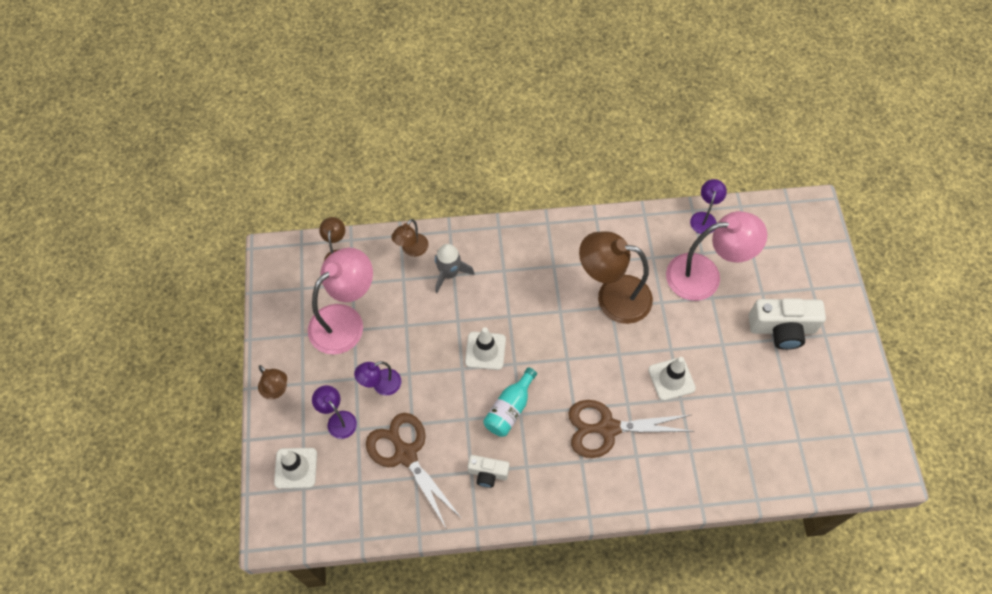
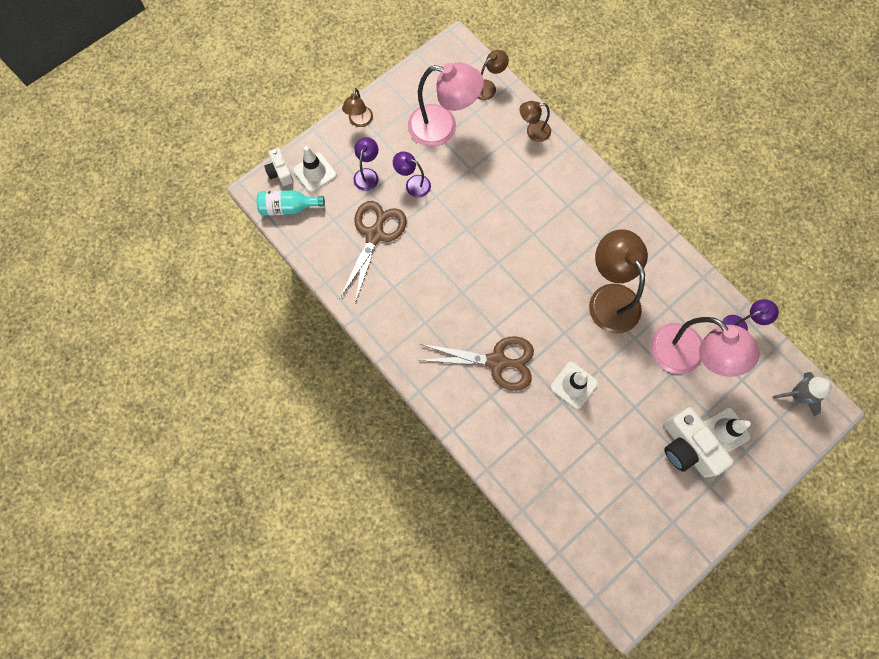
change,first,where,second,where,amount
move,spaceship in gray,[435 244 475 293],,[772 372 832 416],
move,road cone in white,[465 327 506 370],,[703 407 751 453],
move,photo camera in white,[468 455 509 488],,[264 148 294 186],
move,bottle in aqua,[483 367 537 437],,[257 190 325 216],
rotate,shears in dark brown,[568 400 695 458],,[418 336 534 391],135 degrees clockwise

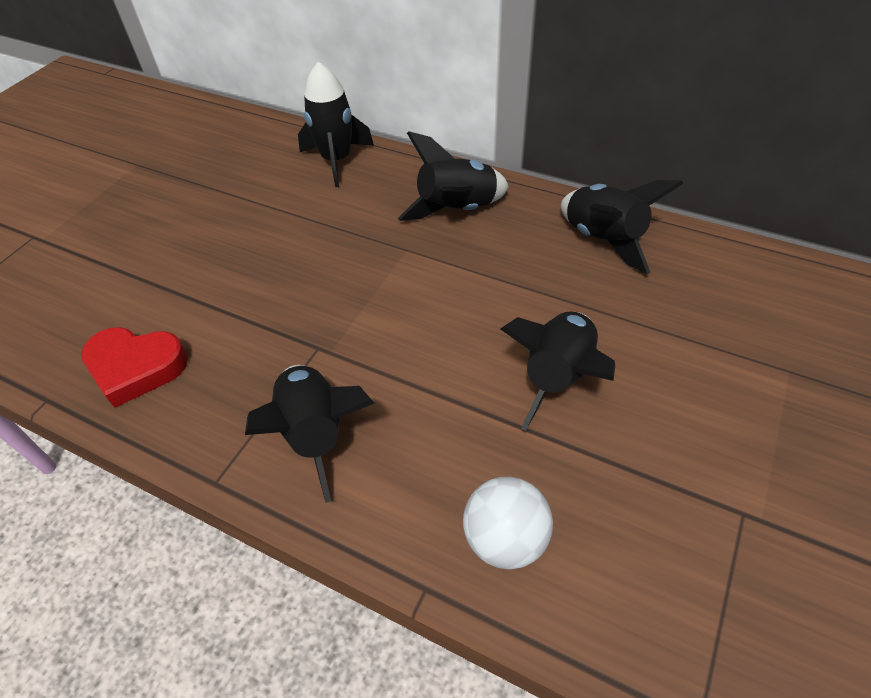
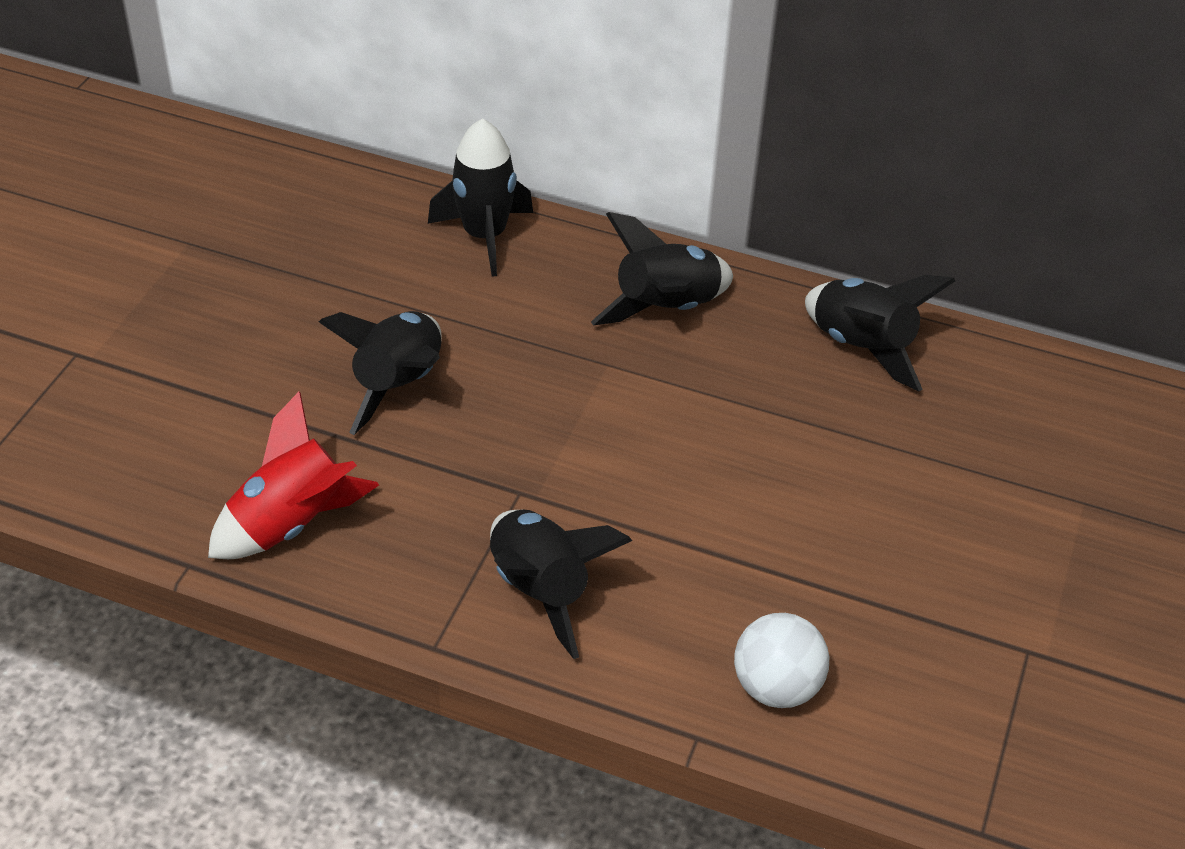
change,first,where,second,where,amount
replace,heart in red,[81 327 188 408],spaceship in red,[208 391 379 559],
move,spaceship in ebony,[501 312 615 431],,[319 311 442 435],

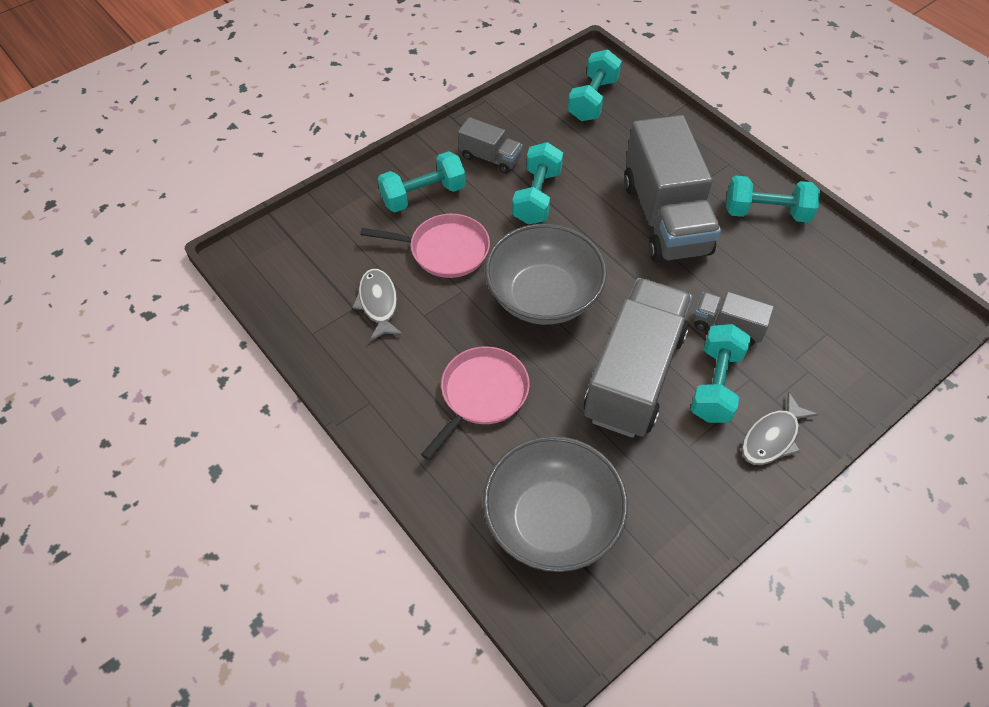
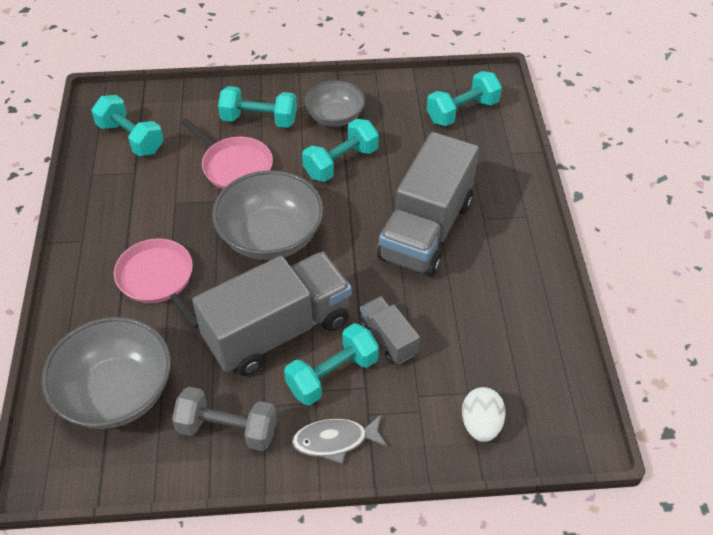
change,first,where,second,where,amount
delete,fish in gray,[352 269 403 341],,,
rotate,pan in pink,[421 346 530 460],,[114 239 199 328],105 degrees counterclockwise
replace,lorry in gray,[458 117 522 174],serving bowl in gray,[305 80 365 127],
move,dumbbell in aqua,[726 176 820 223],,[91 95 164 156],
insert,,,dumbbell in gray,[172 387 277 451],
insert,,,toy egg in white,[462 387 506 442],

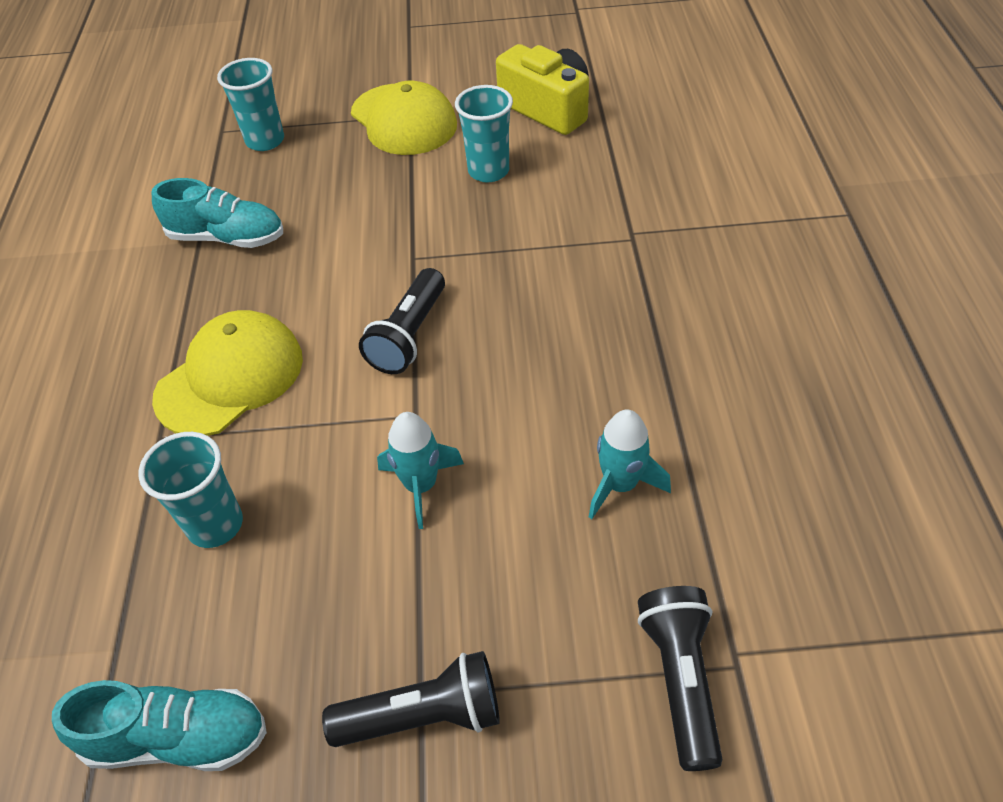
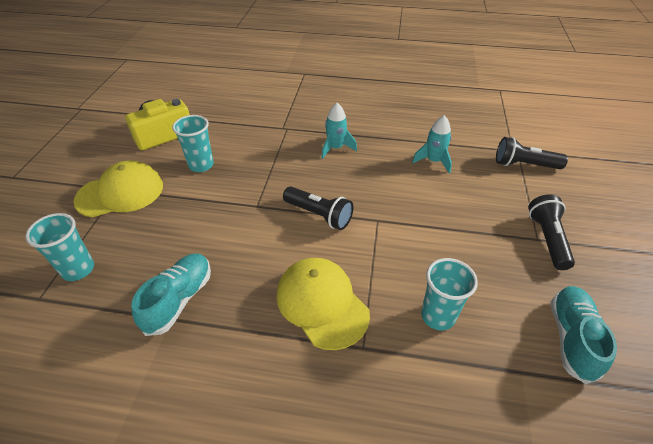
change,first,where,second,where,amount
move,spaceship in aqua,[377 412 464 529],,[322 103 357 159],

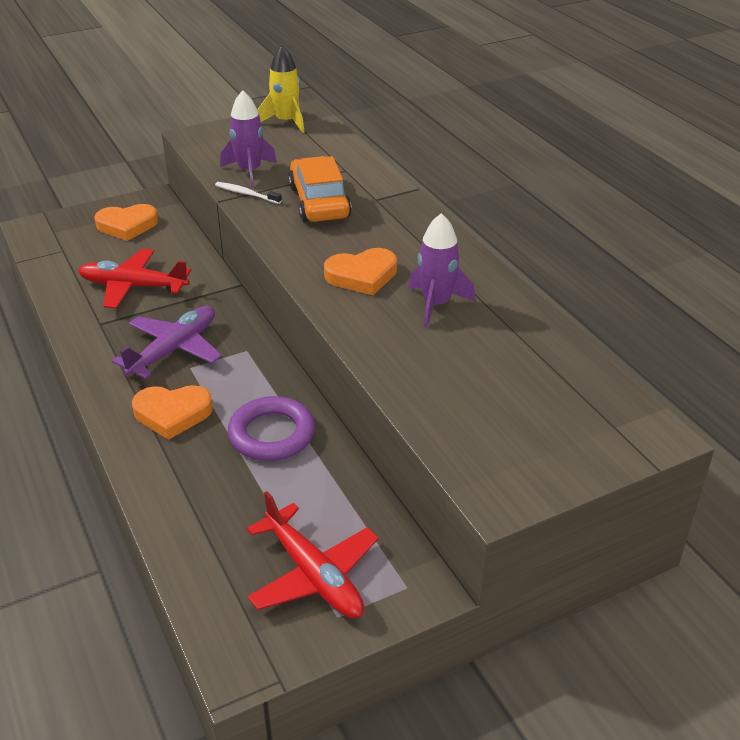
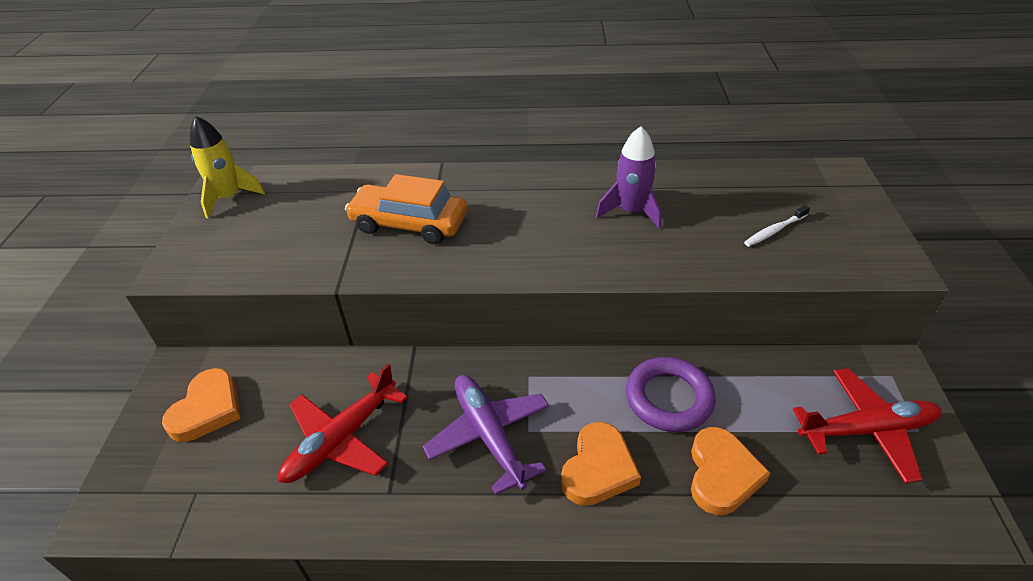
change,first,where,second,where,amount
move,tooth brush in white,[215 182 282 204],,[744 205 810 246],
delete,spaceship in violet,[220 90 277 188],,,
move,heart in orange-coloured,[324 248 397 295],,[691 427 771 515],

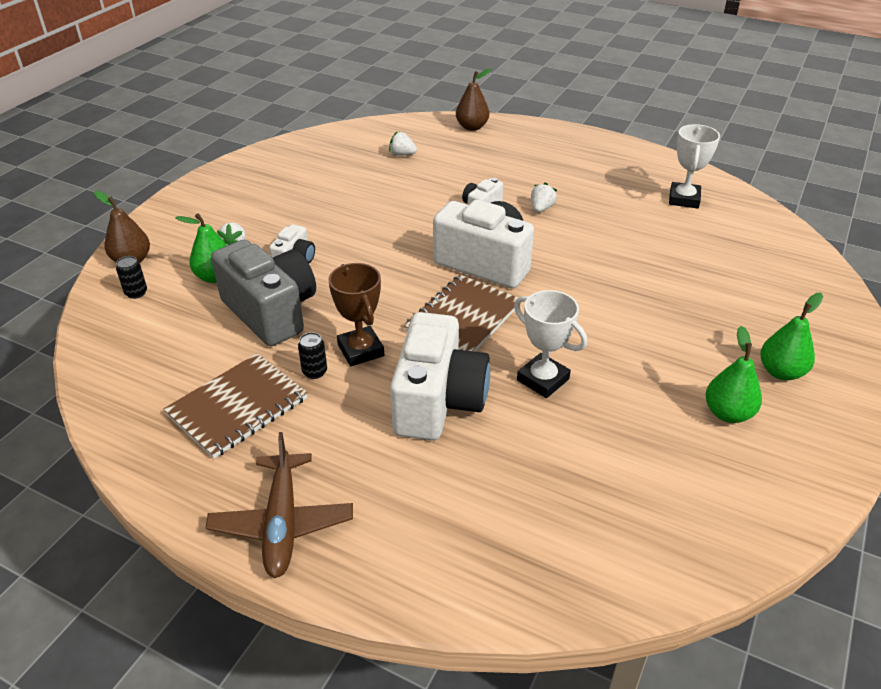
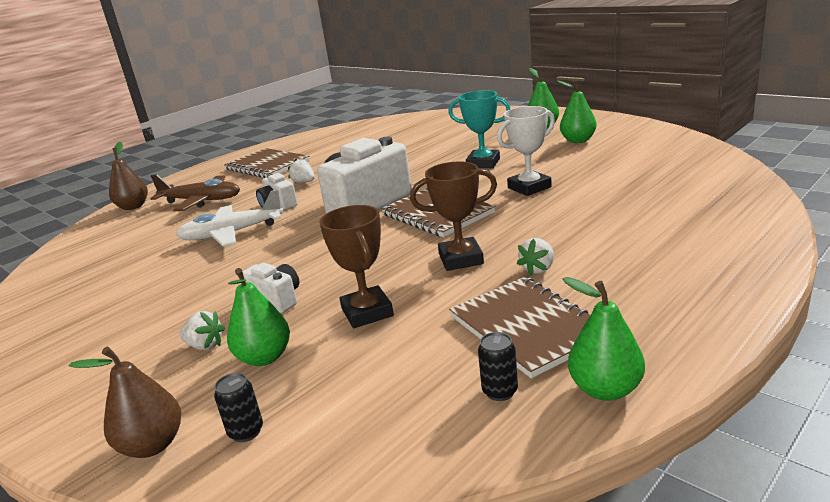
change,first,where,second,where,amount
move,plane in dark brown,[206 432 353 578],,[150 174 240 211],
replace,photo camera in gray,[211 240 316 346],trophy in dark brown,[319 205 394 328],
move,soda can in ebony,[298 332 327 379],,[478 332 518 401],
move,berry in white,[389 132 417 156],,[517 238 554 276],
delete,photo camera in white,[390 312 490 440],,,
delete,trophy in white,[669 124 720 208],,,
insert,,,plane in white,[176 189 284 247],
insert,,,notebook in dark brown,[224 148 310 178],
insert,,,trophy in aqua,[448 90 510 168],
insert,,,pear fruit in emerald,[563 277 645 401],

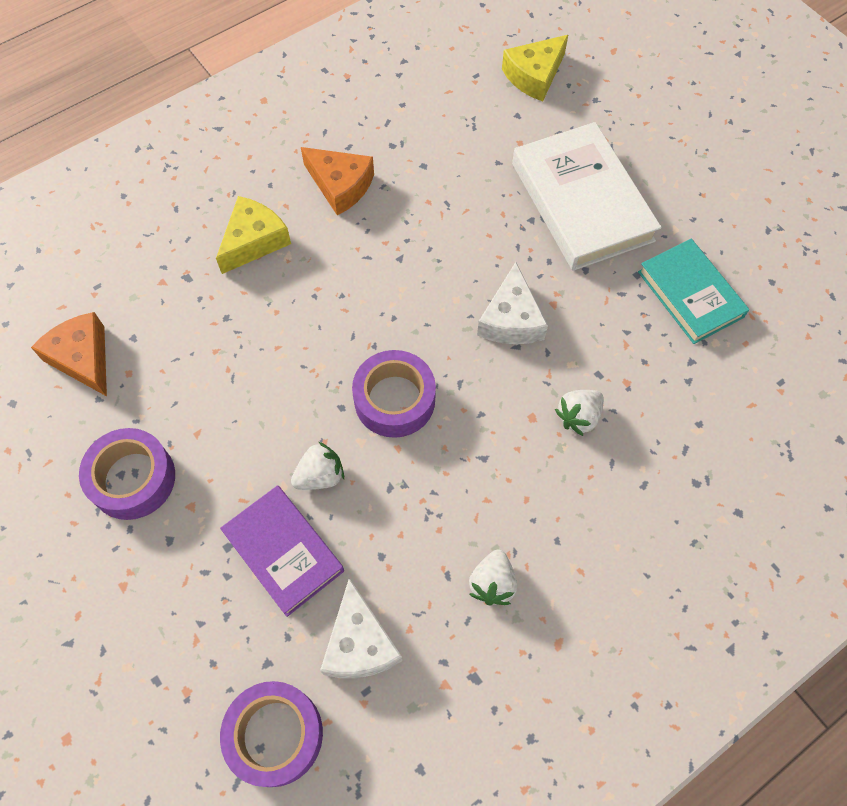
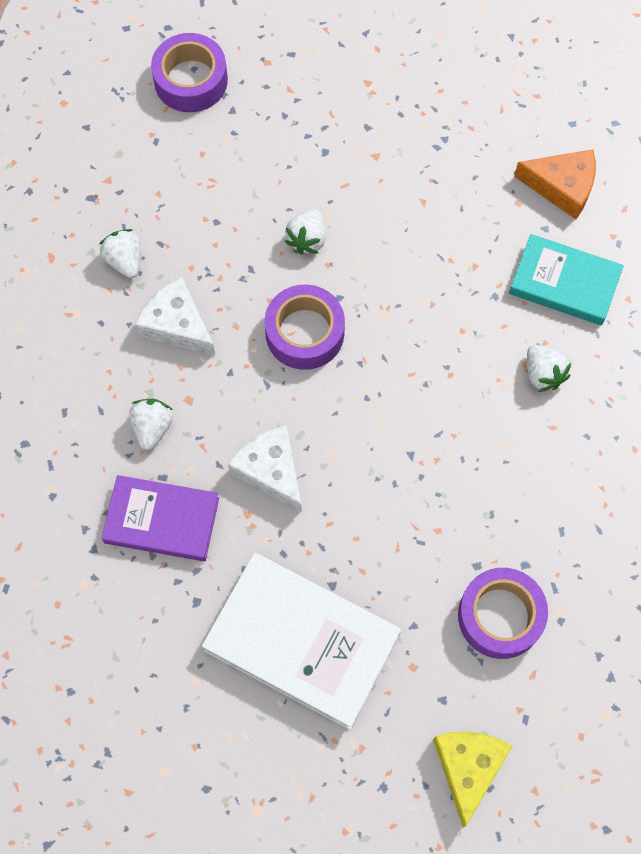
change,first,where,second,where,amount
move,roll of tape in violet,[79 428 175 520],,[458 568 548 659],
replace,piece of cheese in yellow,[216 196 291 274],berry in white,[527 345 571 392],
move,hardcover in violet,[220 485 344 617],,[101 475 219 561],
delete,piece of cheese in orange-coloured,[301 147 374 216],,,
move,piece of cheese in white,[320 578 402 678],,[135 277 215 355],
move,hardcover in aqua,[638 239 749 344],,[509 234 623 325],

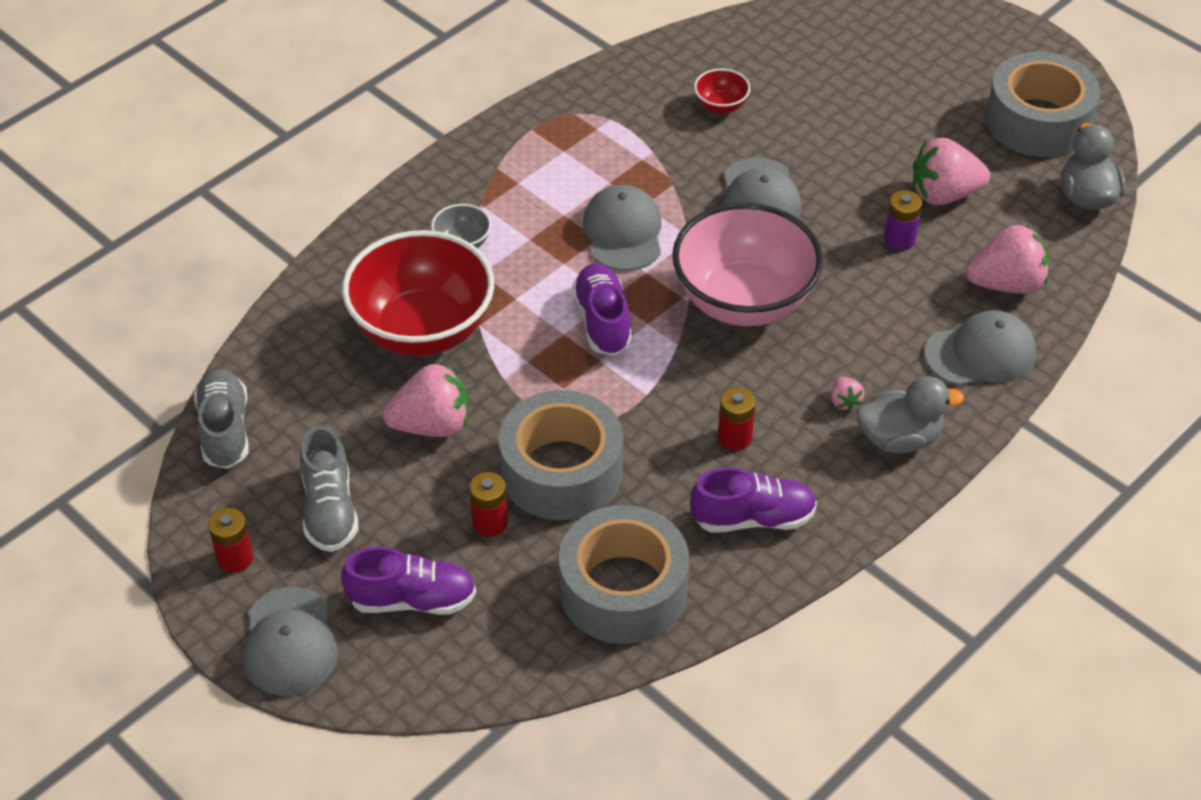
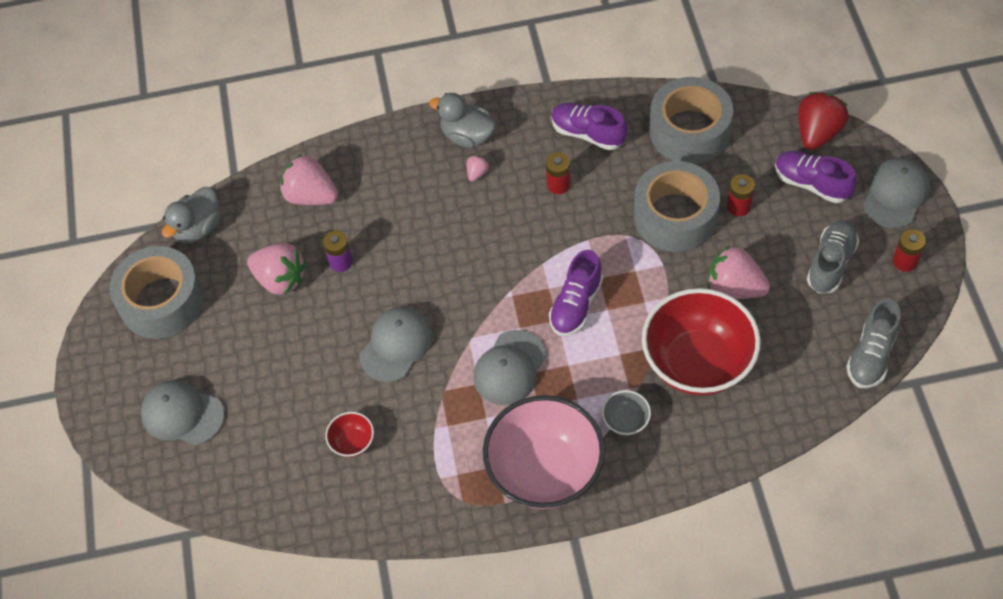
change,first,where,second,where,amount
move,serving bowl in pink,[672 203 823 326],,[483 395 605 509],
move,baseball cap in gray,[924 310 1036 386],,[141 380 225 445],
insert,,,berry in red,[798 92 849 150],

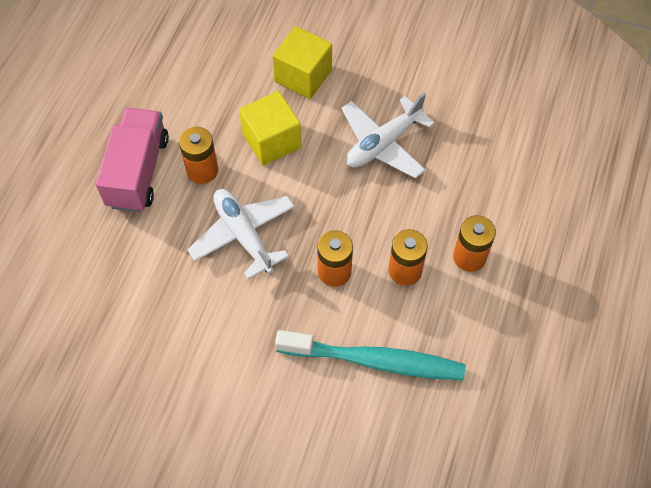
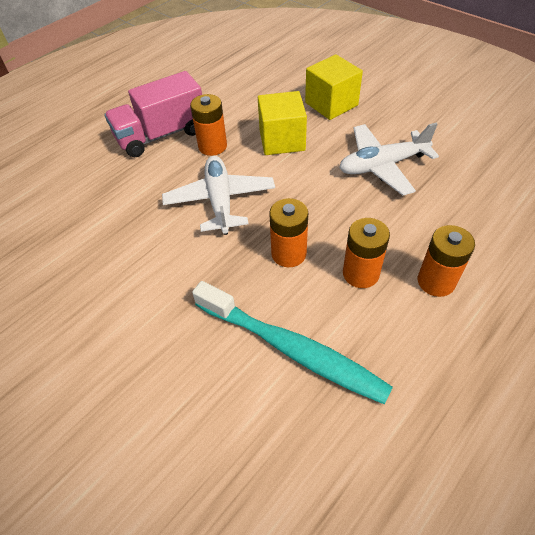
change,first,where,second,where,amount
rotate,lorry in pink,[96 108 169 212],,[104 71 202 157],150 degrees counterclockwise

